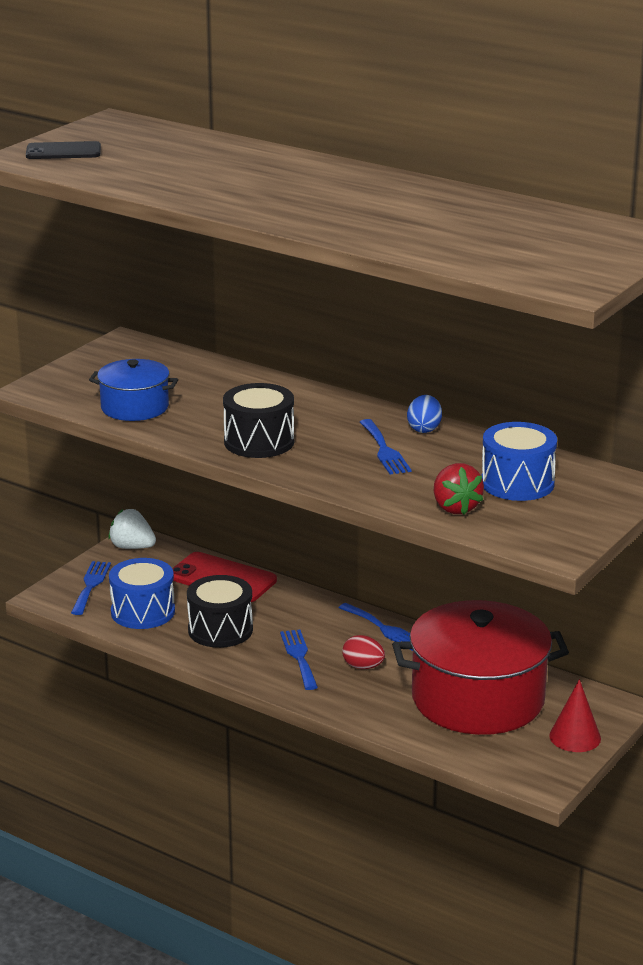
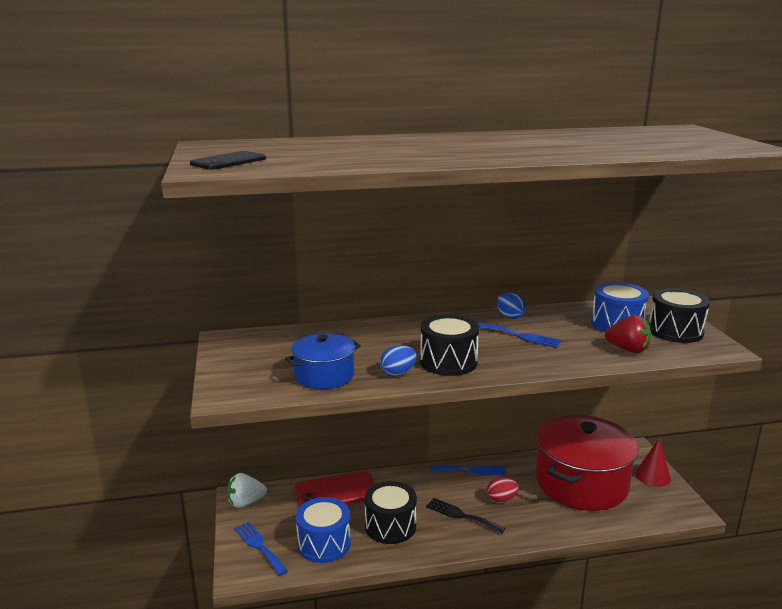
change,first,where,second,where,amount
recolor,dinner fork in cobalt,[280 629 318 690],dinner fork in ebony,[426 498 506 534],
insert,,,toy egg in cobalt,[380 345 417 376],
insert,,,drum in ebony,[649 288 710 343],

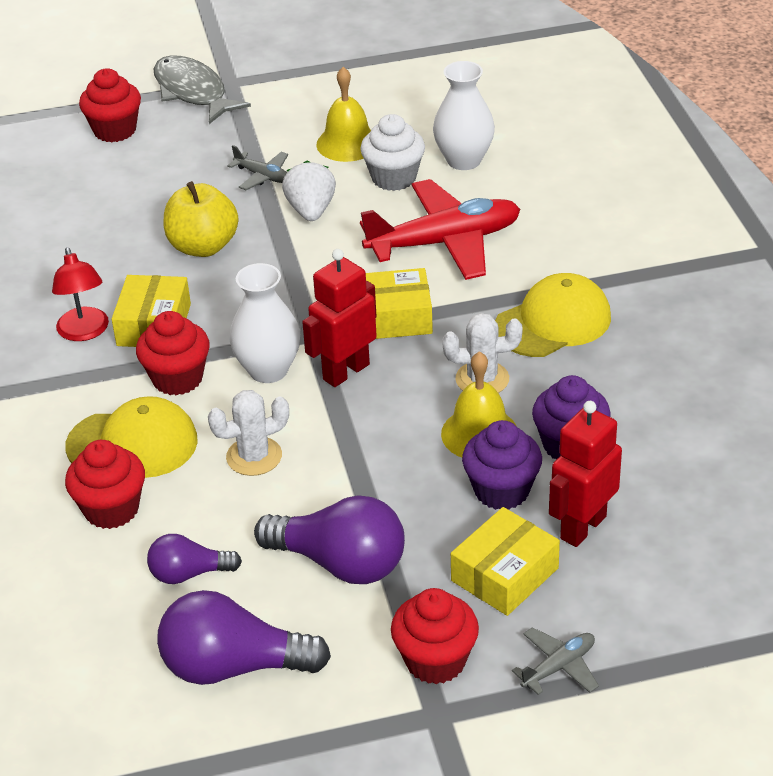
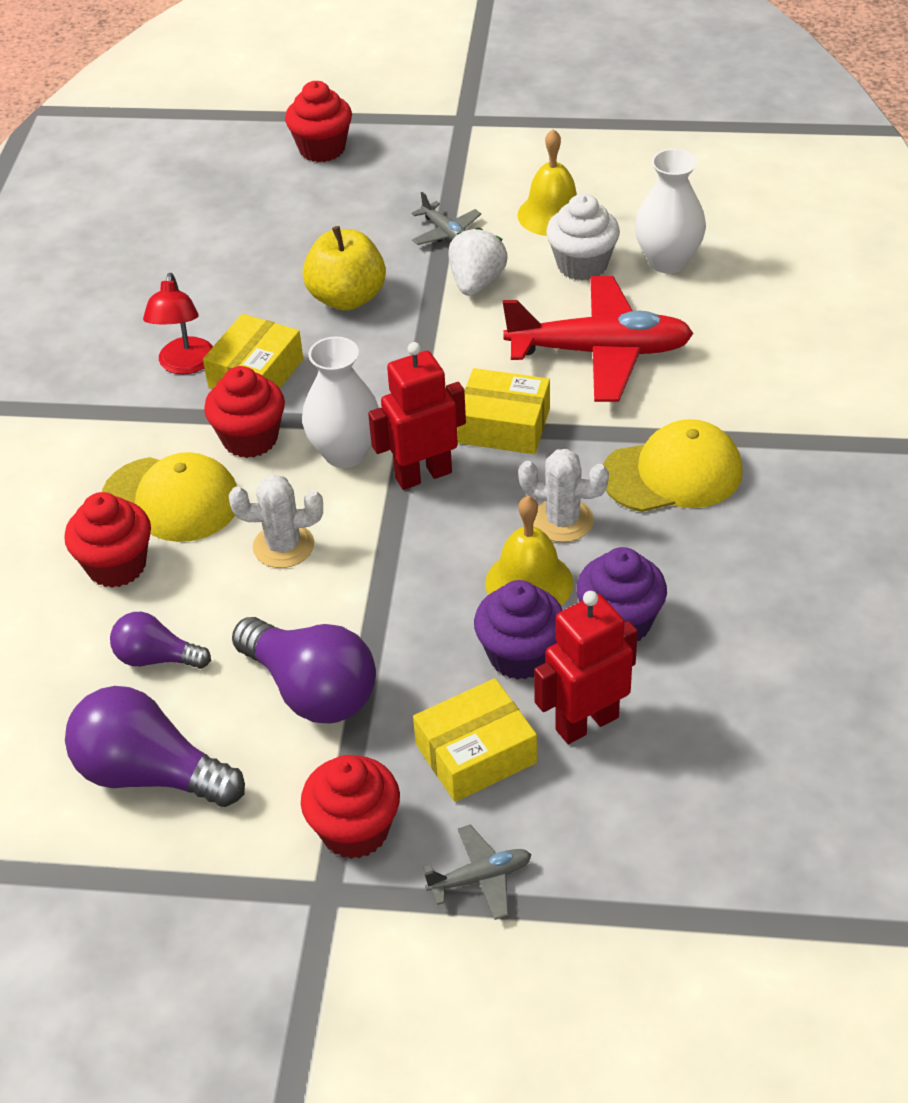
change,first,where,second,where,amount
delete,fish in gray,[153 55 251 124],,,

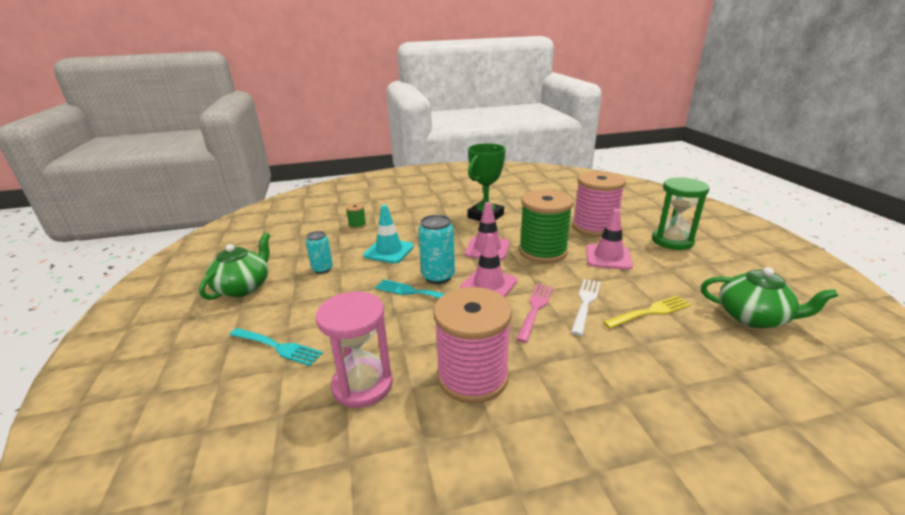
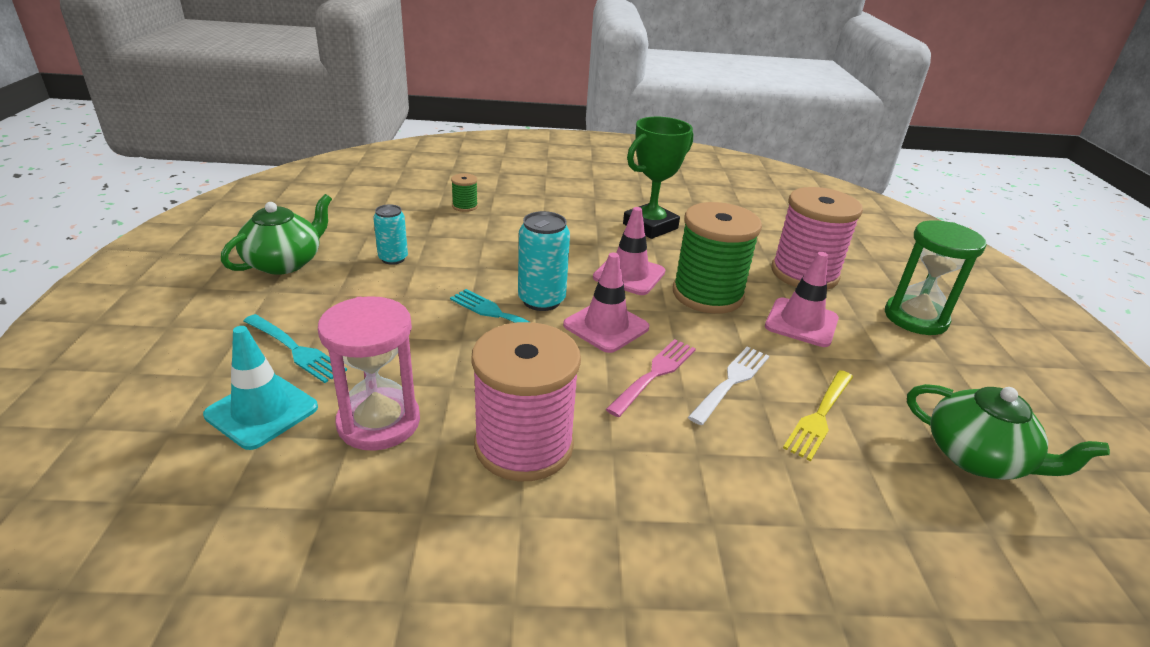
change,first,where,second,where,amount
move,road cone in aqua,[363 205 414 264],,[203 326 318 450],
rotate,dinner fork in yellow,[603 295 691 329],,[783 370 853 461],135 degrees clockwise

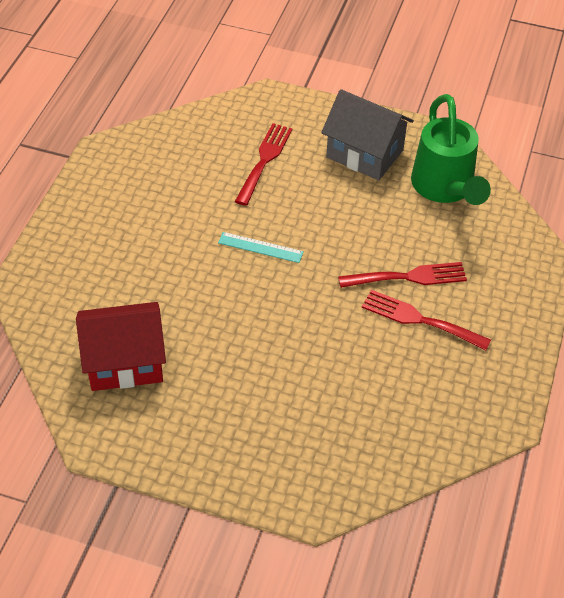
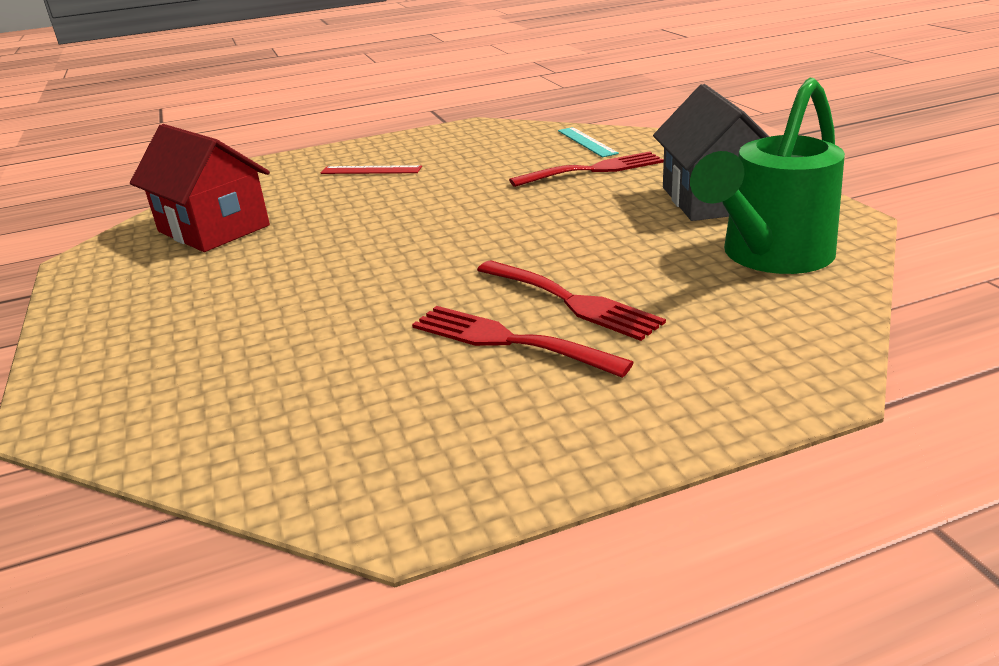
change,first,where,second,where,amount
move,ruler in aqua,[218 232 304 263],,[558 127 619 157],
rotate,dinner fork in red,[362 290 491 350],,[412 306 634 378],45 degrees counterclockwise
insert,,,ruler in red,[321 165 422 174],

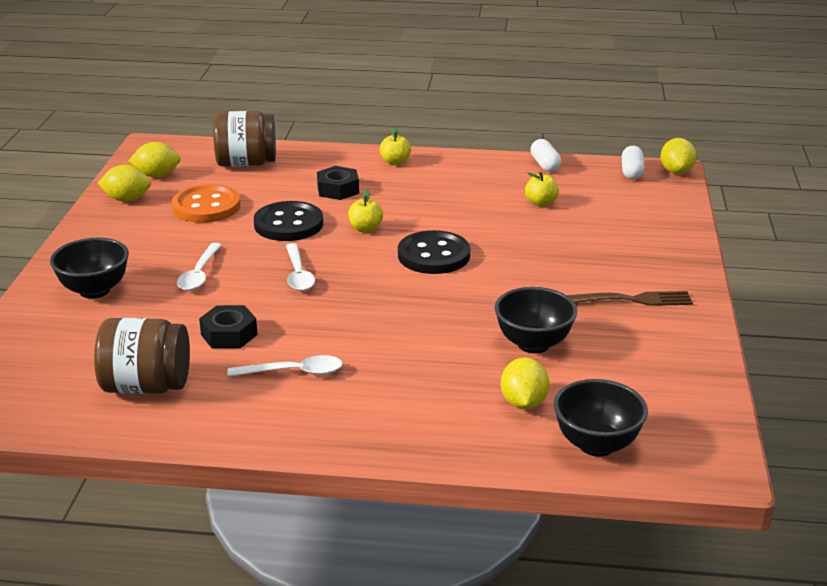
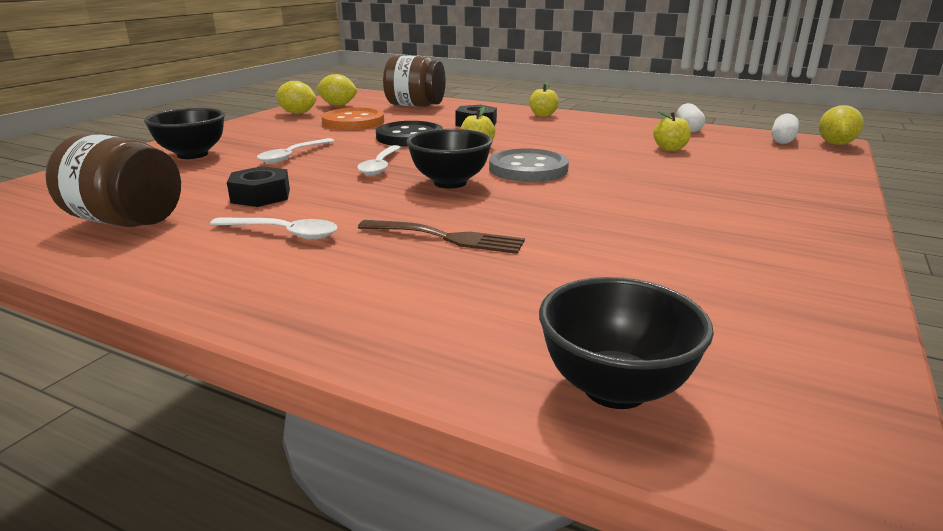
change,first,where,second,where,amount
recolor,shirt button in ebony,[398 230 470 274],shirt button in gray,[489 148 569 182],
move,serving bowl in ebony,[494 287 577 353],,[407 129 493 189],
delete,lemon in yellow,[501 357 550 409],,,
move,dinner fork in dark brown,[567 291 693 306],,[358 220 525 254],

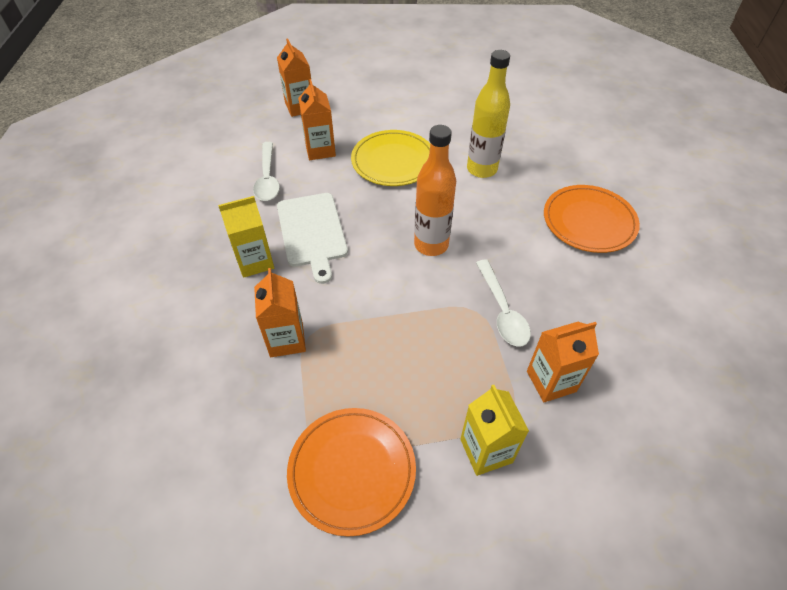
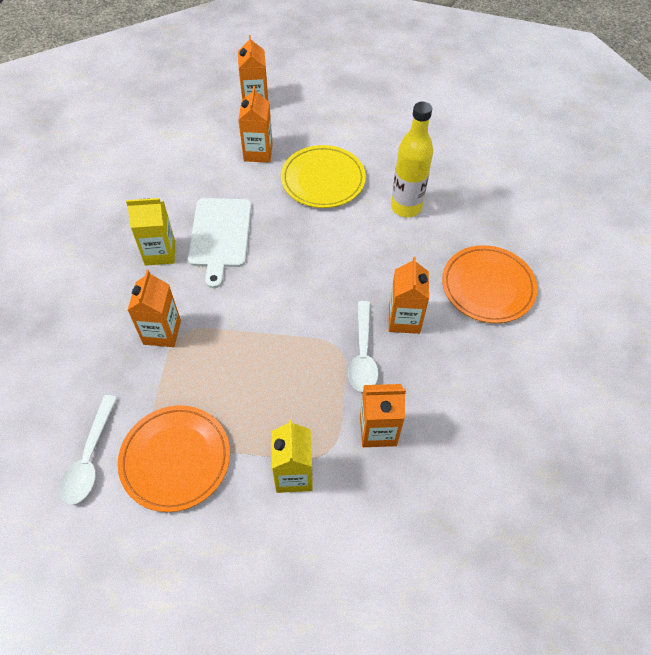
change,first,where,second,where,amount
move,spoon in white,[253 142 280 201],,[60 395 117 504],
delete,bottle in orange-coloured,[414 125 456 256],,,
insert,,,juice carton in orange-coloured,[389 257 429 334],

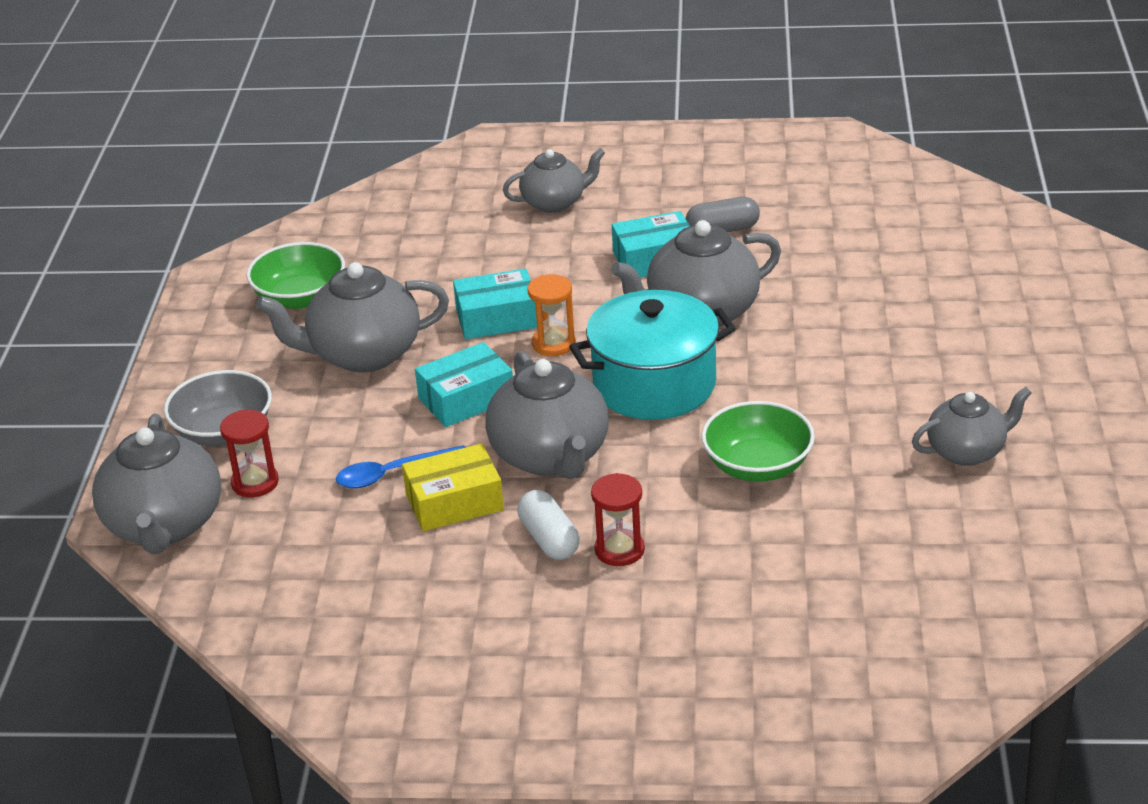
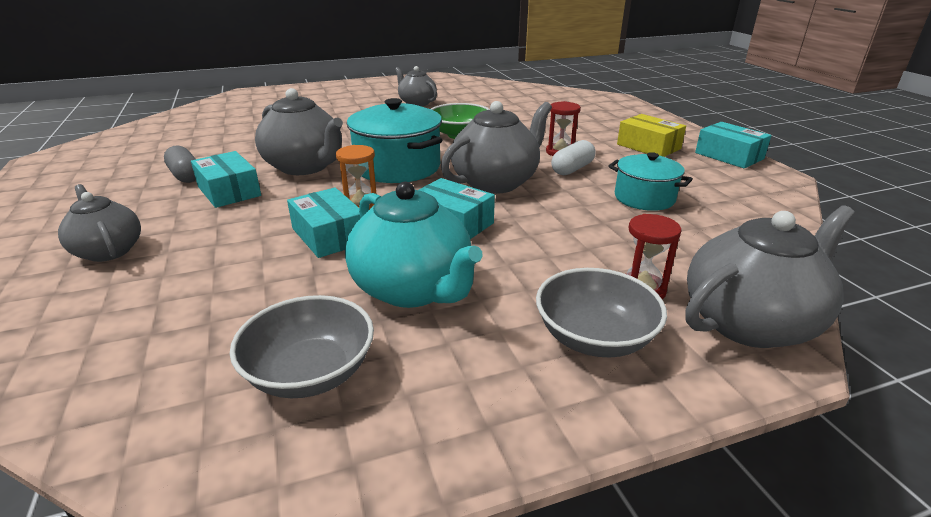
change,first,where,second,where,amount
recolor,serving bowl in emerald,[246 242 345 309],serving bowl in gray,[230 295 374 398],
recolor,china teapot in gray,[256 262 449 372],china teapot in aqua,[345 182 483 308],
delete,spoon in cobalt,[336 445 466 488],,,
move,parcel in yellow,[402 443 504 531],,[617 114 686 157],
insert,,,pot in aqua,[609 152 693 211],
insert,,,parcel in aqua,[695 122 772 169],

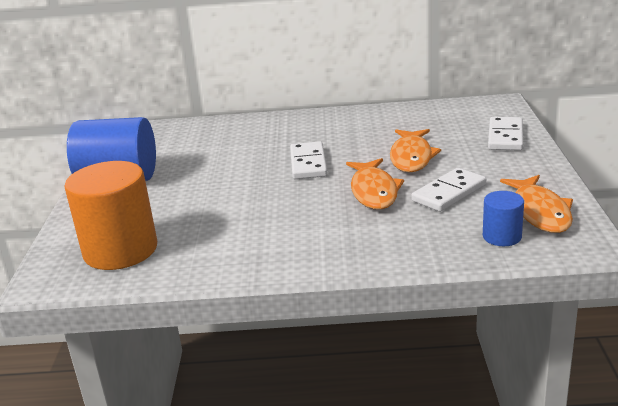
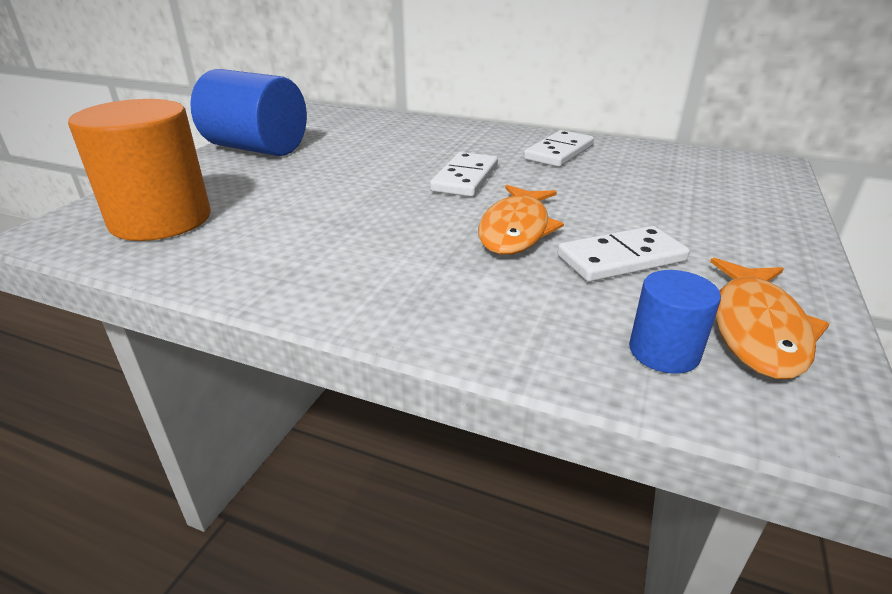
change,first,where,second,where,amount
delete,fish in orange-coloured,[390 129 441 172],,,
move,domino tile in white,[488 117 523 151],,[524 130 594 167],

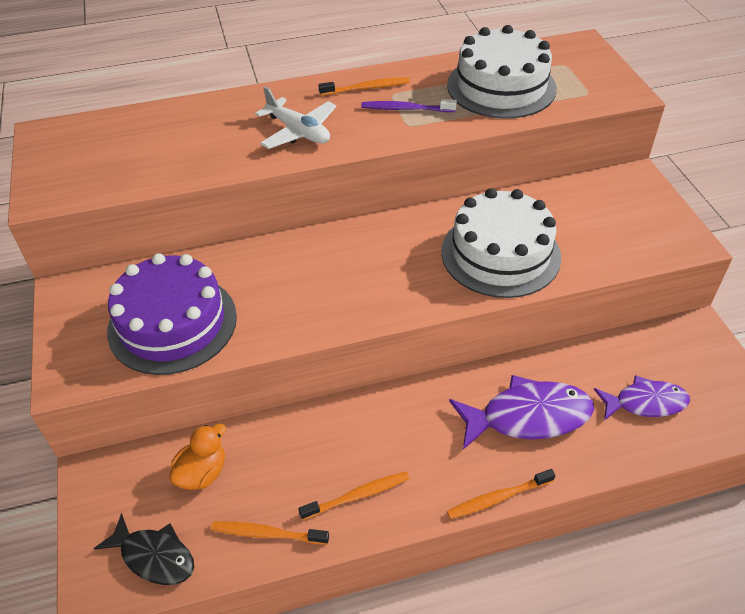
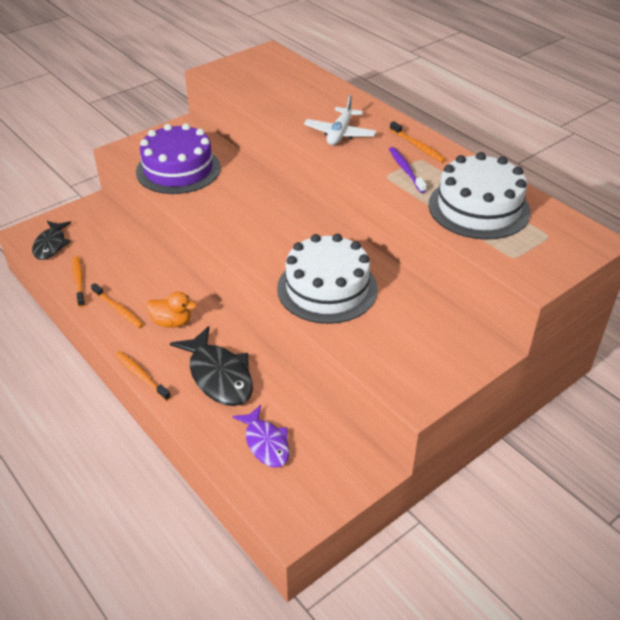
change,first,where,second,where,amount
move,toy duck in orange-coloured,[169 424 226 490],,[146 292 197 328],
recolor,fish in violet,[449 375 594 450],fish in ebony,[170 326 253 406],

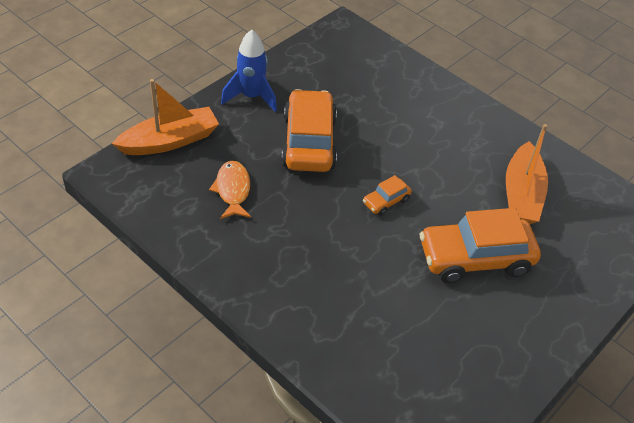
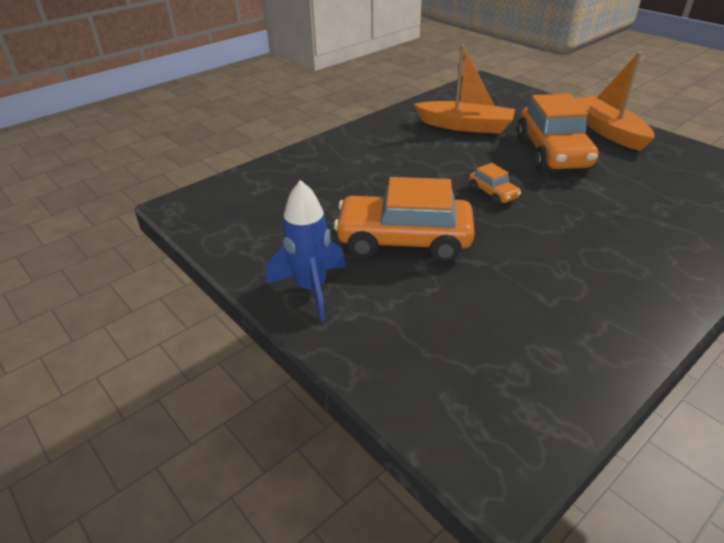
change,first,where,second,where,amount
move,toy boat in orange-coloured,[112 79 219 155],,[576 52 654 151],
delete,fish in orange-coloured,[209 161 251 219],,,

